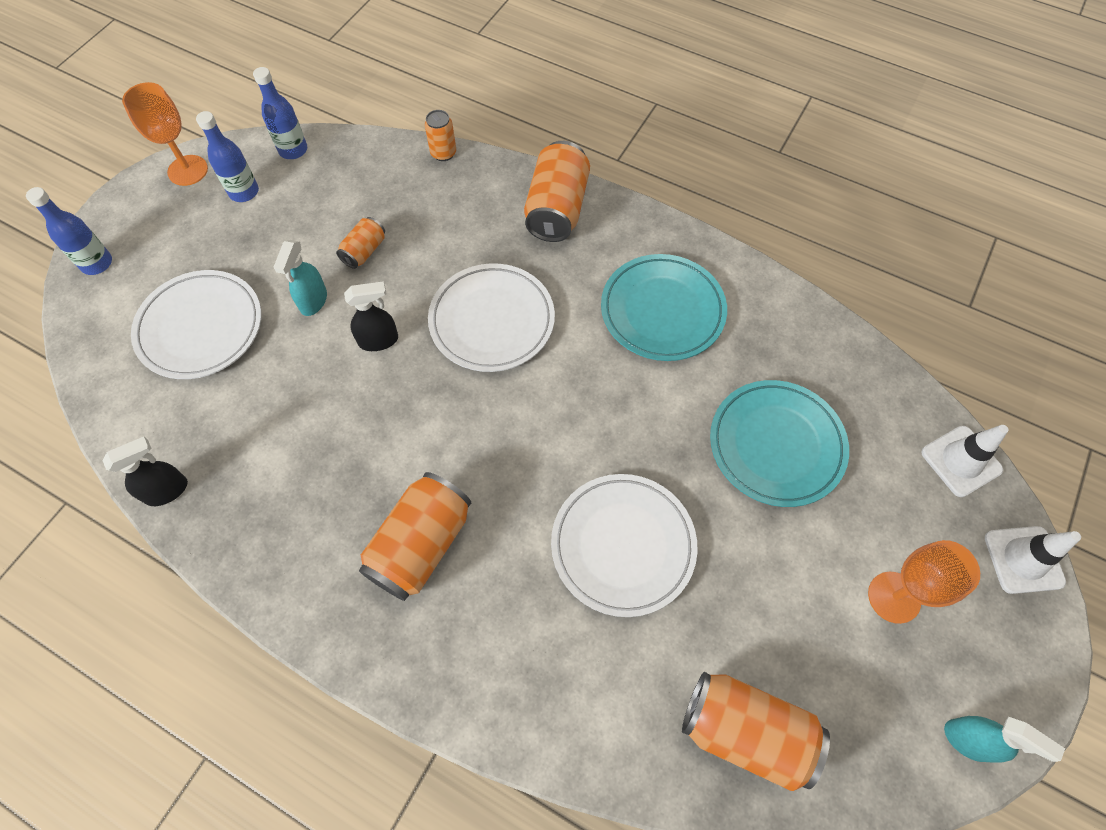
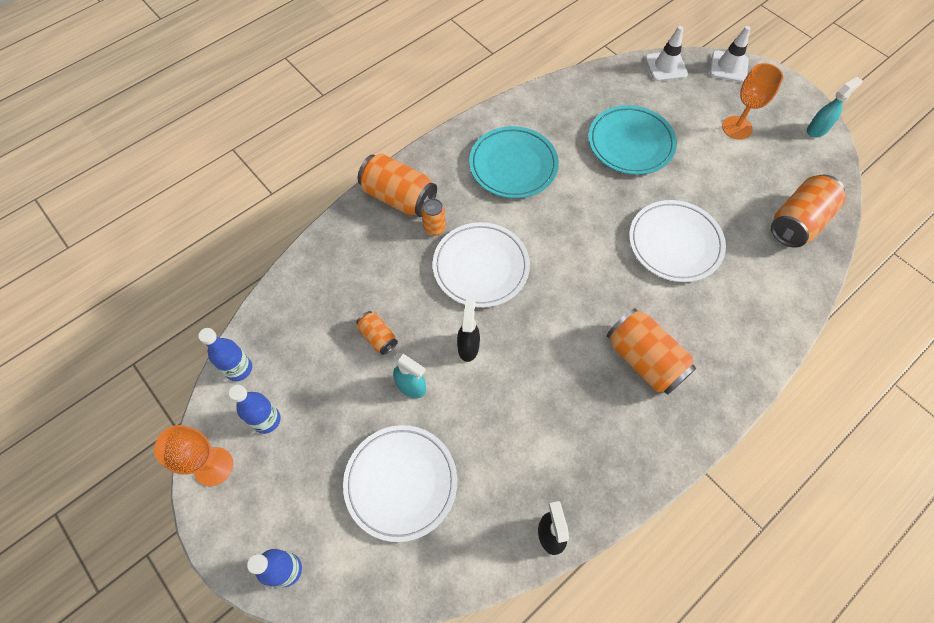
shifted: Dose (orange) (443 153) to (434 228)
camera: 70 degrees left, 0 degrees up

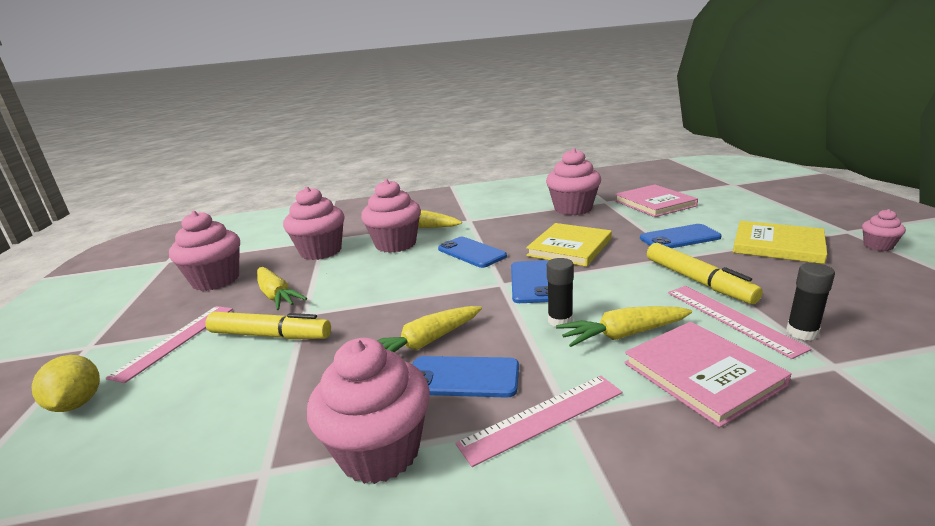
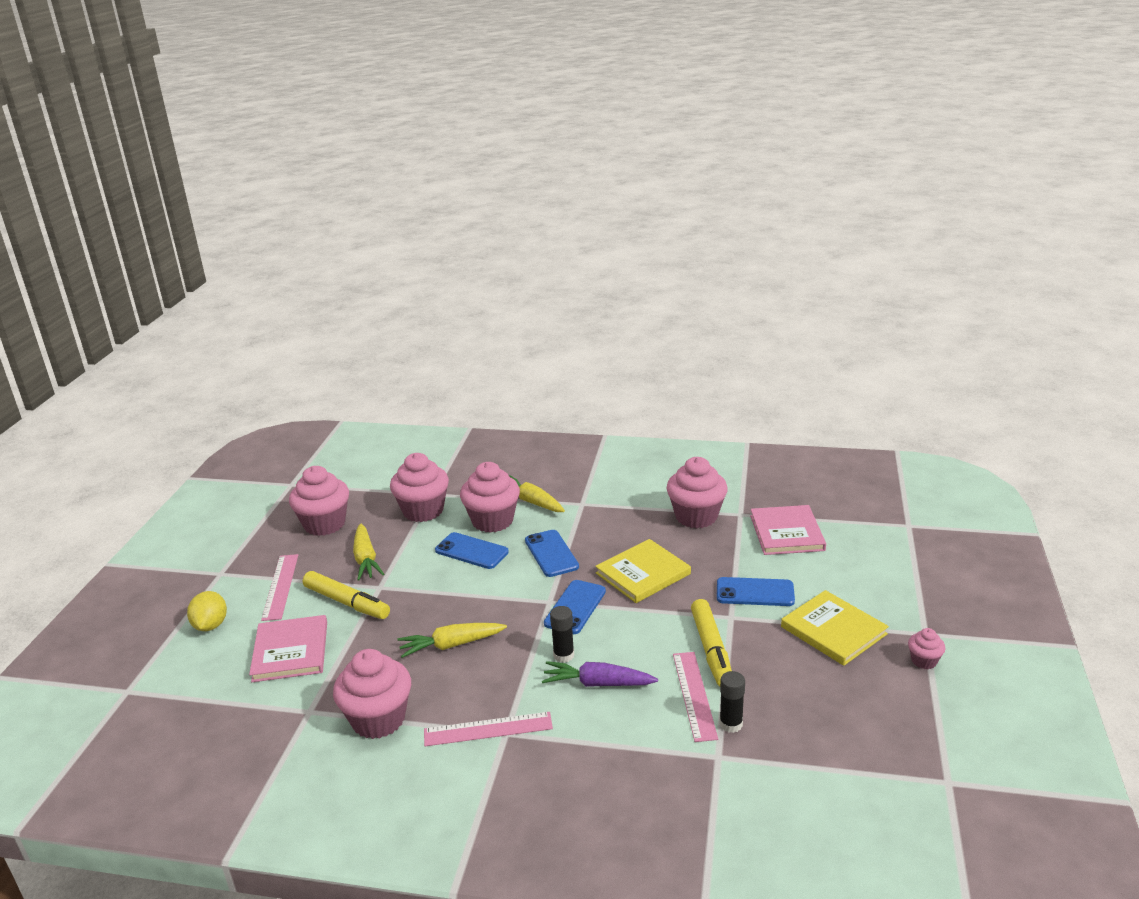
shifted: Buch (rosa) (702 374) to (290 651); Handy (blau) (463 377) to (471 551)
repainted: Karotte (gelb) (623 335) to Karotte (lila) (597 683)
rotated: Lineal (rosa) (175 341) = (280 586) 45 degrees counterclockwise
camera: 20 degrees right, 5 degrees up

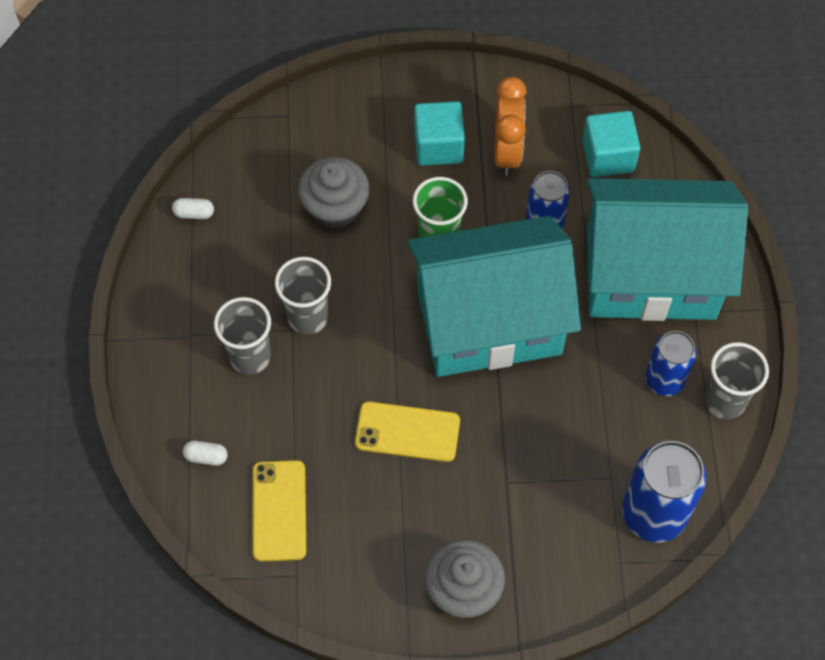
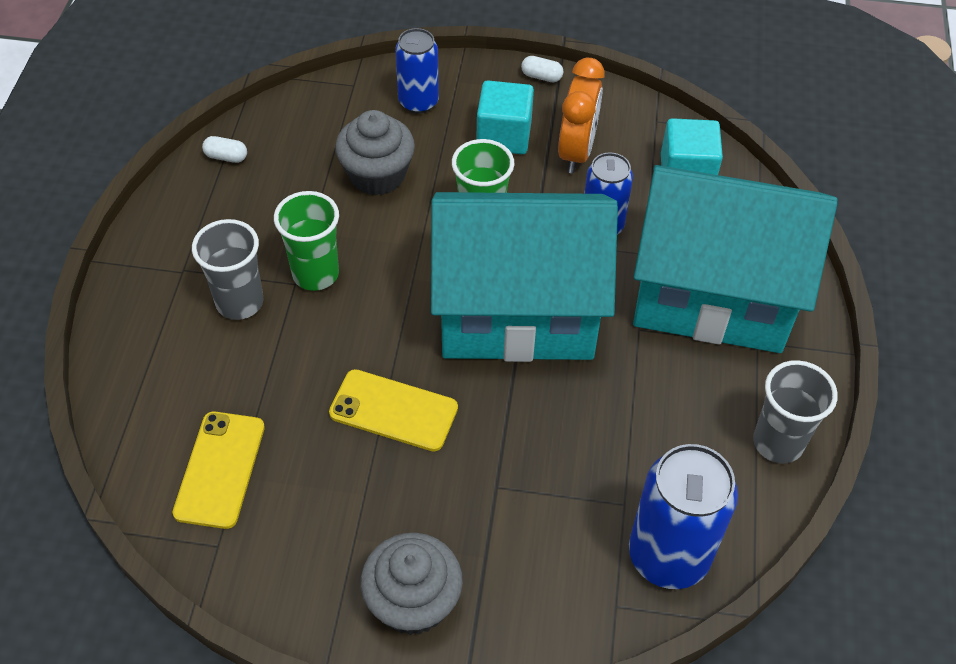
shifted: Dose (blau) (664 380) to (418 102); Kapsel (weiß) (206 456) to (541 76)
repainted: Becher (grau) (307 317) to Becher (grün) (315 274)
camera: 10 degrees right, 10 degrees down

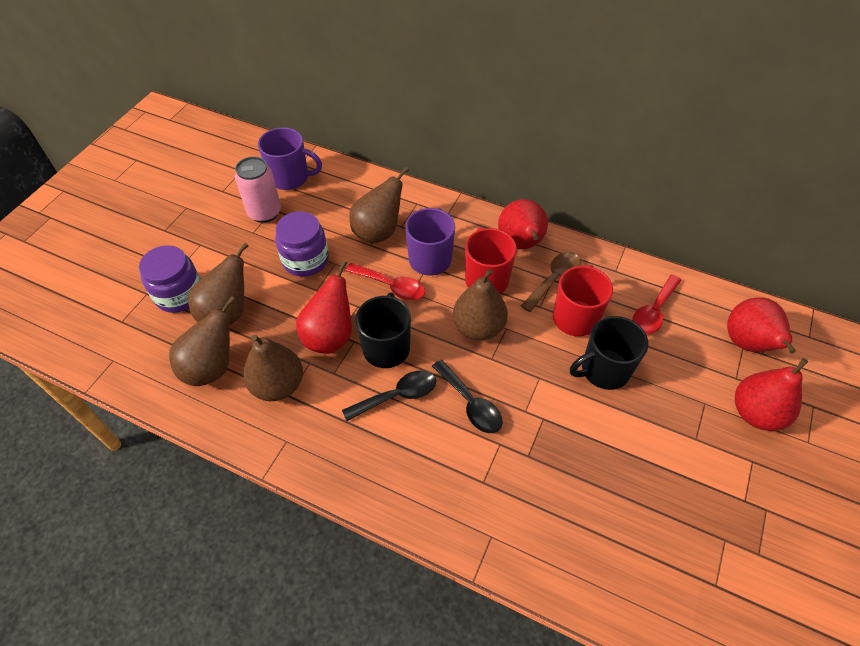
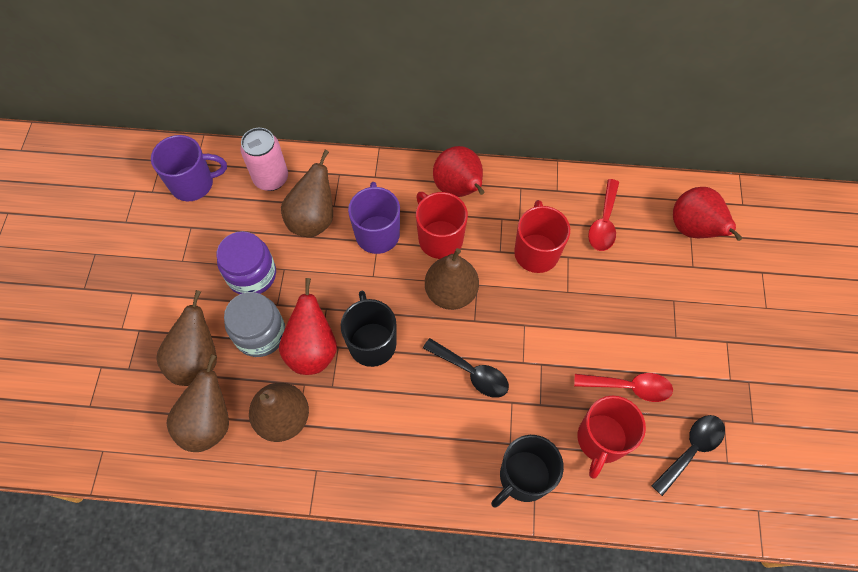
gone: Einmachglas (lila) (179 294); Löffel (braun) (554 279); Birne (rot) (755 413)
new: Einmachglas (grau) (260 334); Tasse (rot) (601 440)
shifted: Dose (rosa) (264 213) to (271 178); Tasse (schwarz) (603 370) to (523 477); Löffel (rot) (391 286) to (629 387); Löffel (schwarz) (397 395) to (691 449)
camera: 20 degrees left, 10 degrees up

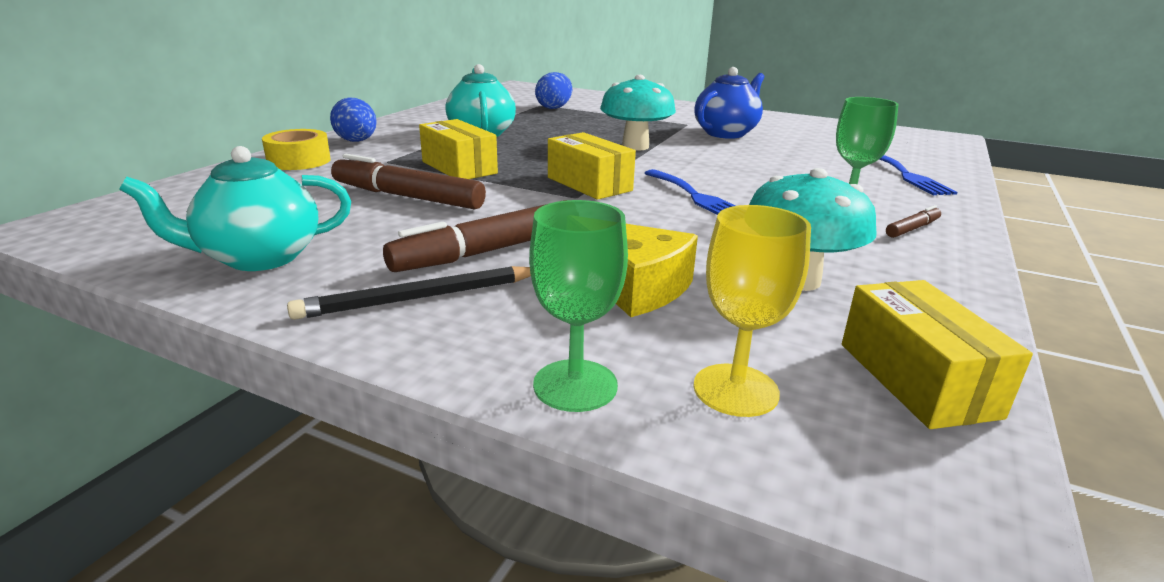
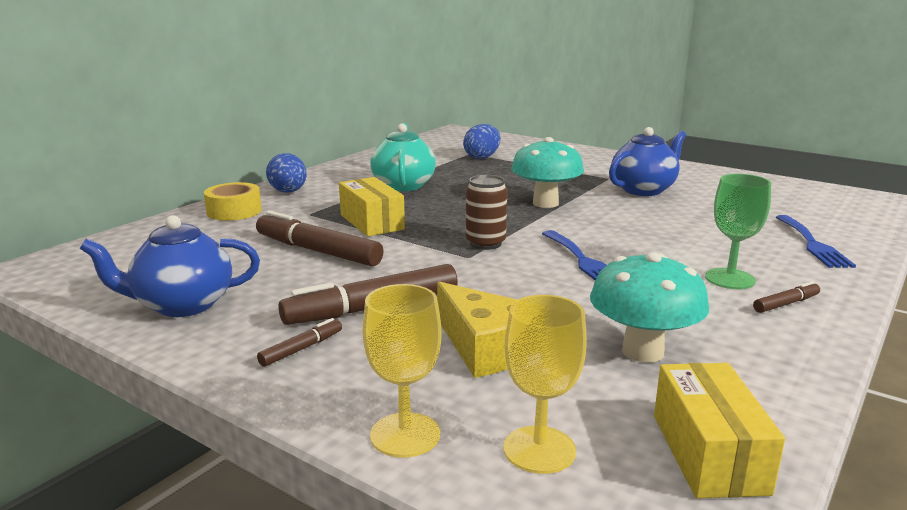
swapped: Bleistift (schwarz) (419 298) to Filzstift (braun) (301 349); Schachtel (gelb) (589 184) to Dose (braun) (485 243)
repainted: Teekanne (türkis) (259 257) to Teekanne (blau) (182 305); Kelch (grün) (575 385) to Kelch (gelb) (405 435)
camera: 10 degrees right, 5 degrees down

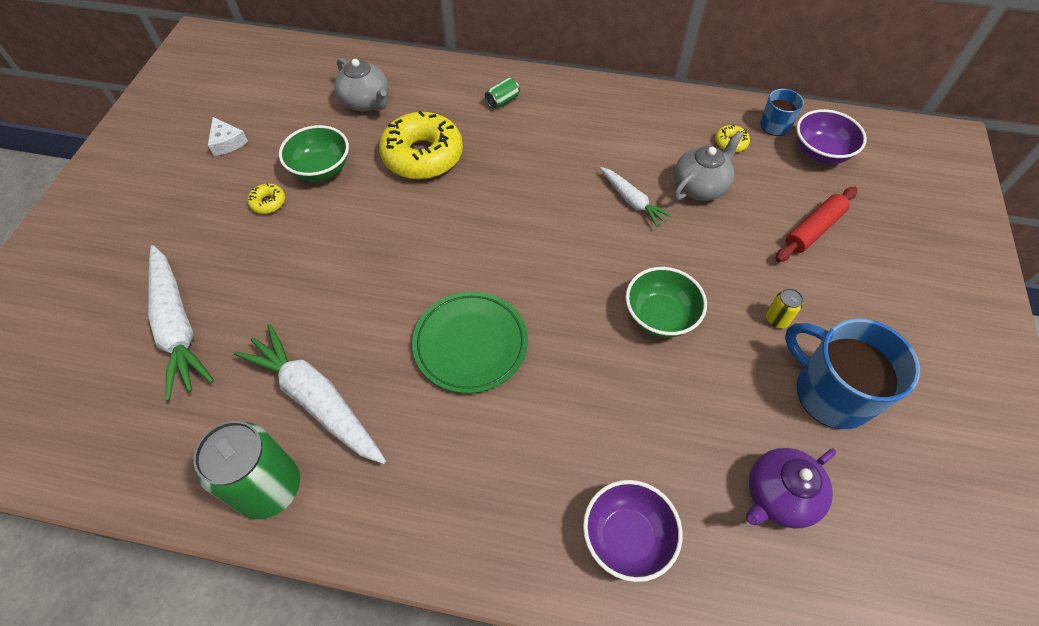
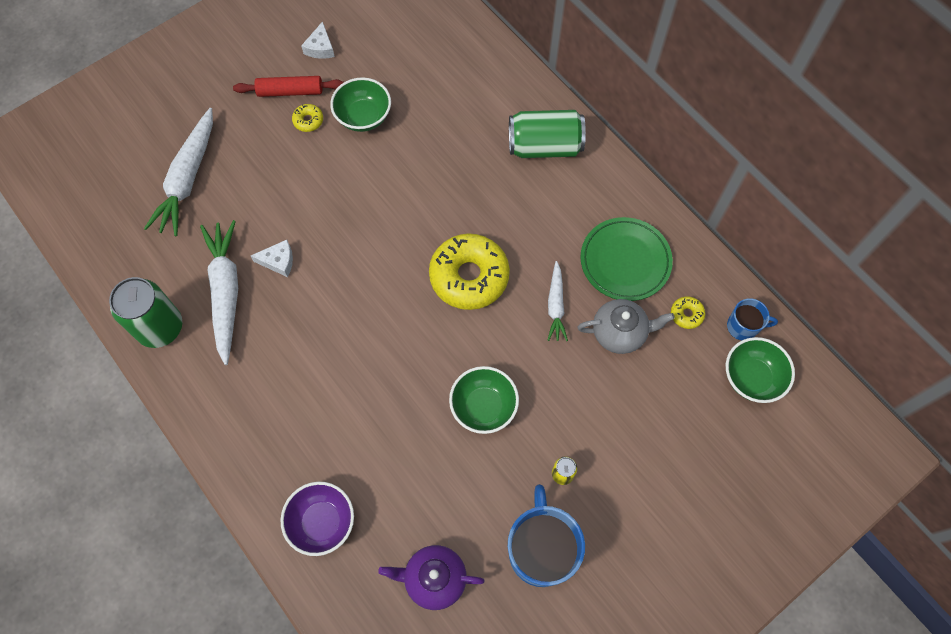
gone: Teekanne (grau) (366 102)
new: Käse (weiß) (278 261)
shifted: Nudelholz (rot) (813 230) to (290 91); Donut (gelb) (422 156) to (469 276); Teller (grün) (470 344) to (625 261)
repainted: Schüssel (lila) (820 153) to Schüssel (grün) (752 378)
scaled: Dose (grün) (502 101) = (544 146) x2.30
camera: 40 degrees right, 10 degrees up

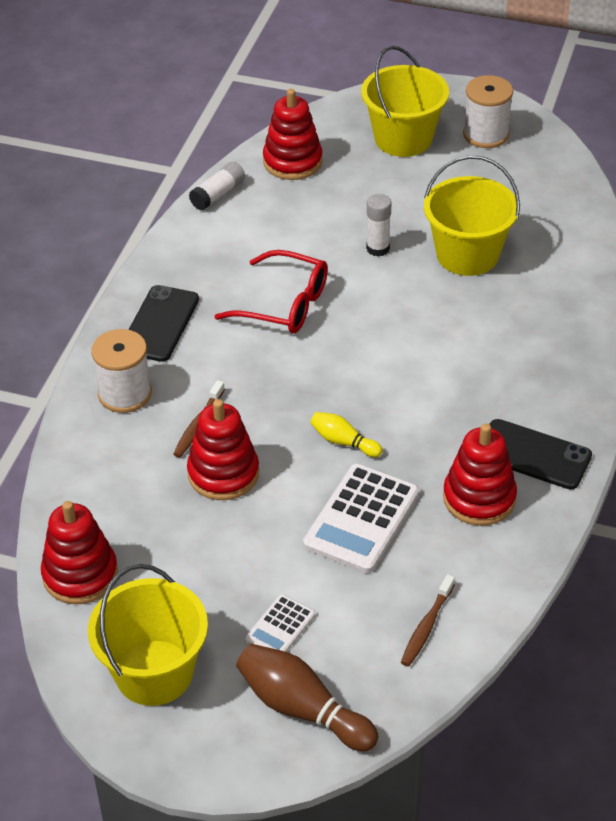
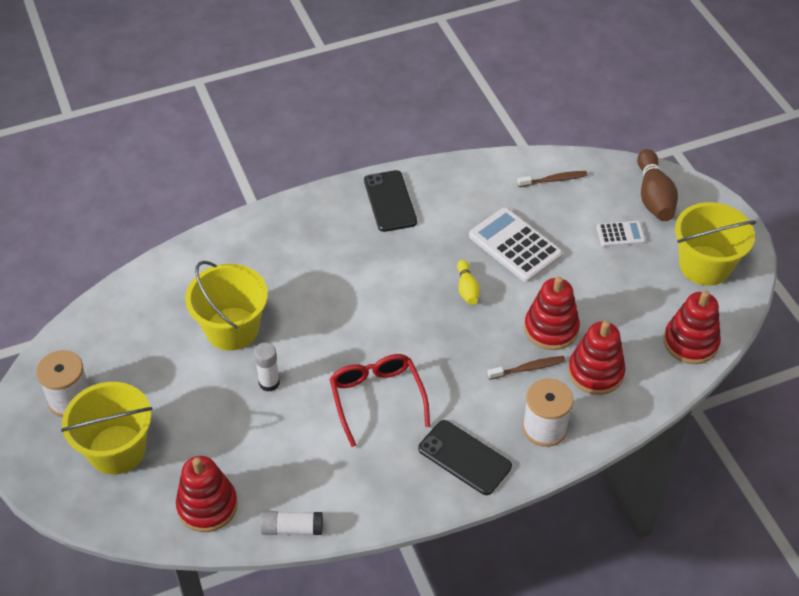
shifted: Stapelspielzeug (rot) (479 498) to (595 372)
rotated: Handy (schwarz) (160 324) = (464 457) 60 degrees clockwise; Taschenrechner (weiß) (361 519) = (515 245) 120 degrees counterclockwise
camera: 130 degrees left, 5 degrees up

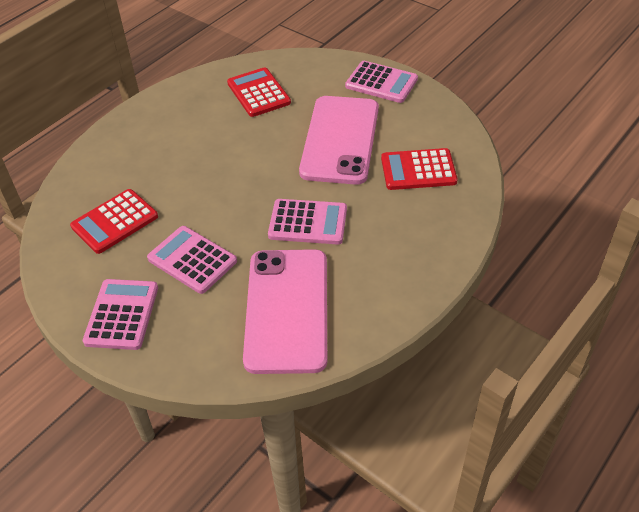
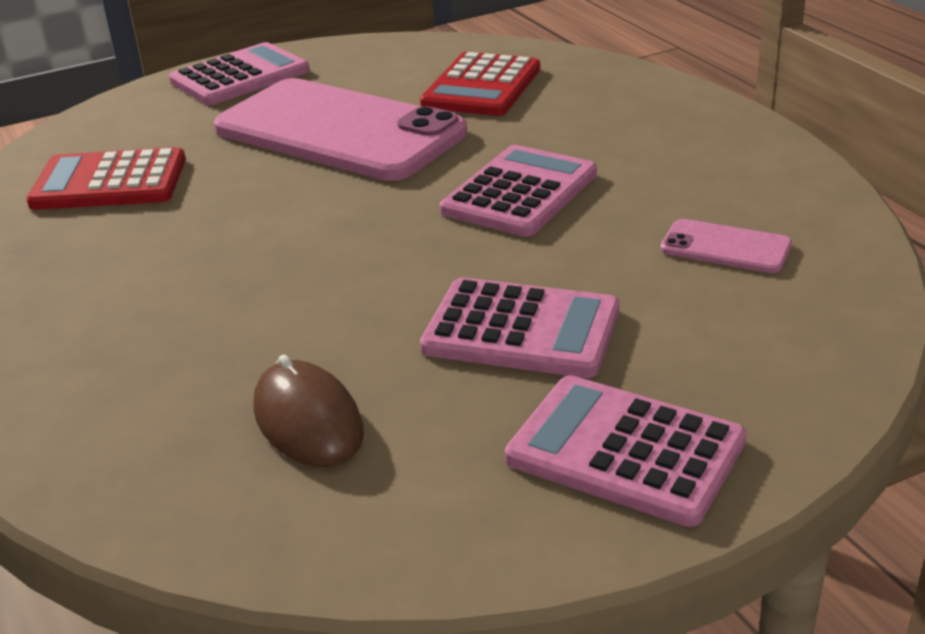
swapped: Taschenrechner (rot) (115 222) to Computermaus (braun) (308 420)
rotated: Taschenrechner (rosa) (192 260) = (521 330) 135 degrees counterclockwise
scaled: Handy (rosa) (287 310) = (725 247) x0.41
camera: 65 degrees left, 15 degrees down

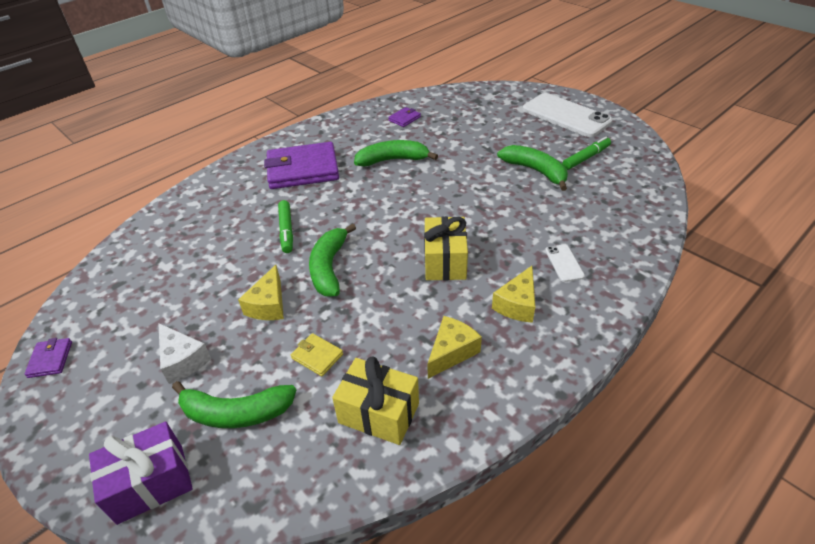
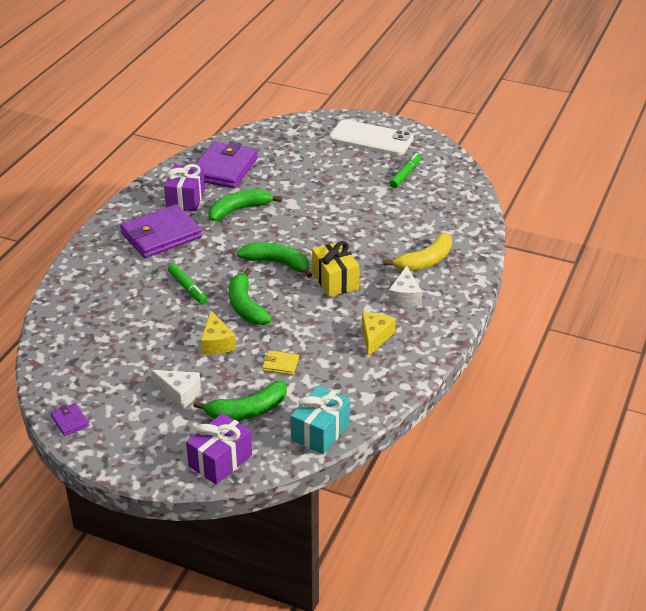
gone: Geschenk (gelb) (379 413)
new: Geschenk (lila) (186 199); Geschenk (türkis) (320 432)
shifted: Banane (grün) (535 171) to (277 263)
swapped: Handy (weiß) (564 263) to Banane (gelb) (425 261)
repainted: Käse (gelb) (517 304) to Käse (weiß) (405 296)
scaled: Geldbörse (lila) (404 119) = (224 169) x2.33
camera: 25 degrees left, 5 degrees down

